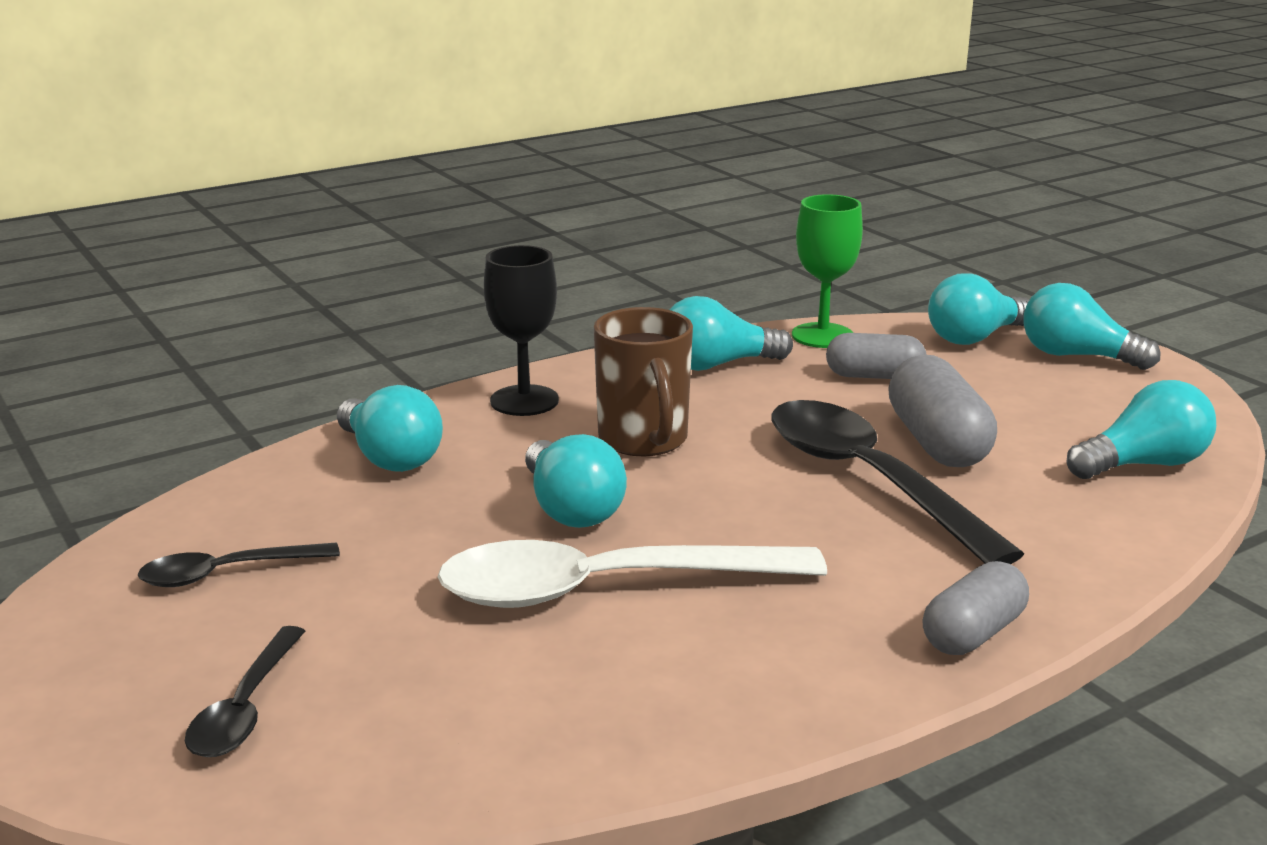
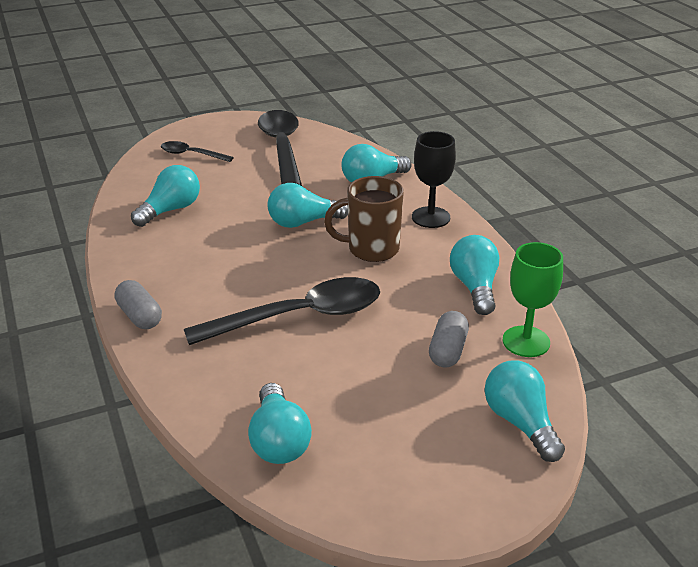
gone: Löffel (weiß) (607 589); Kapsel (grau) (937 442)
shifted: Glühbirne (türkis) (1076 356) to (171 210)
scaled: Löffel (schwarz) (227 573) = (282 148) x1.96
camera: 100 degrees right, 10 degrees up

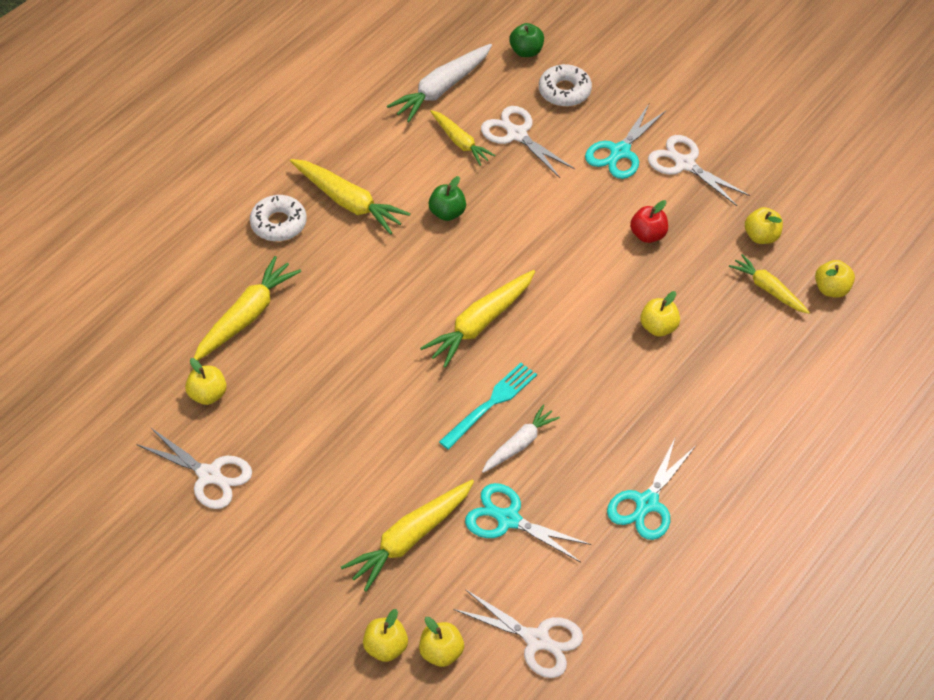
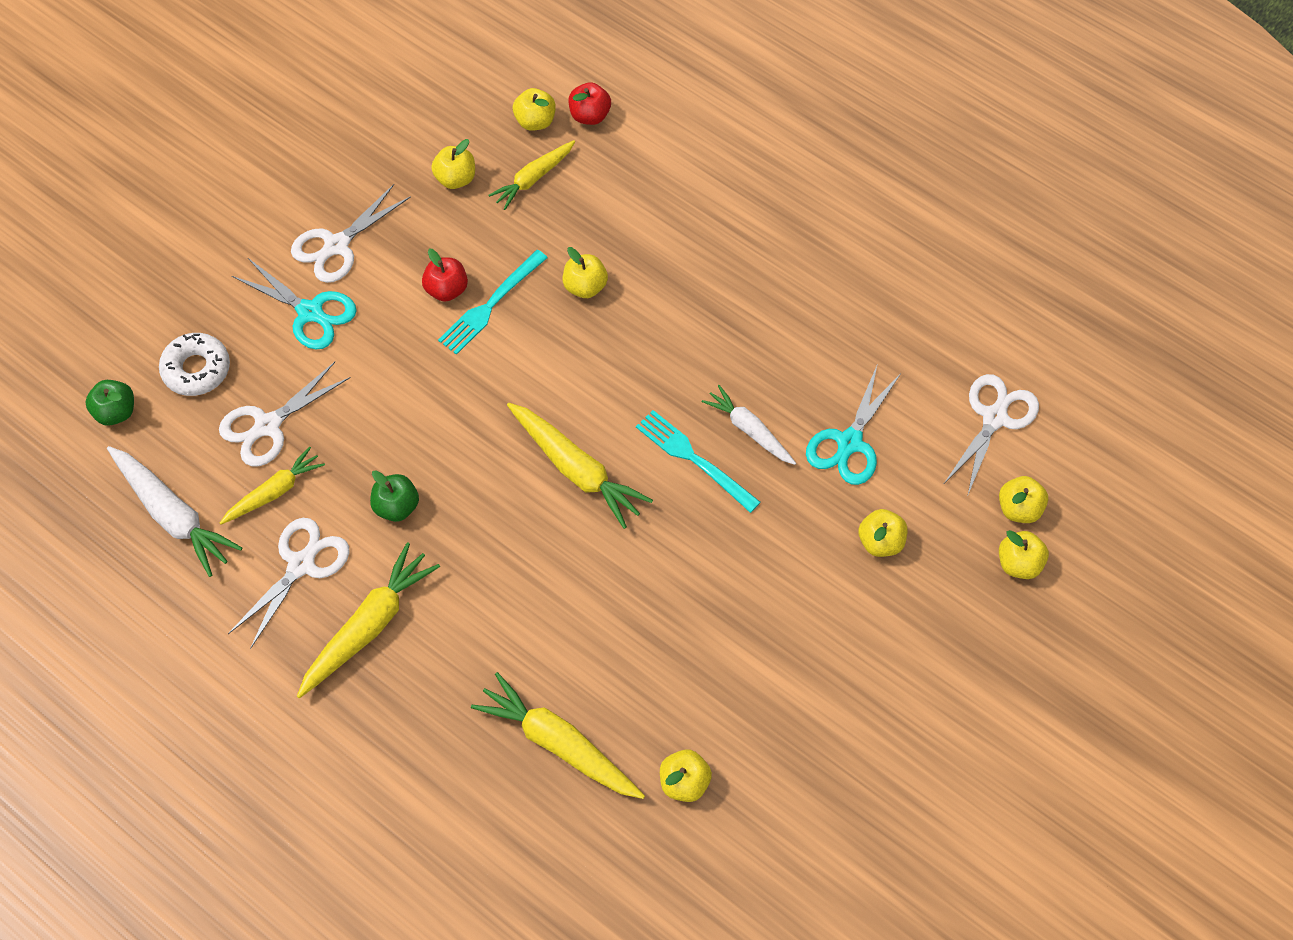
gone: Donut (weiß) (278 223); Schere (türkis) (647 503)
new: Gabel (türkis) (490 306); Apfel (rot) (590 115)
shifted: Schere (weiß) (209 475) to (301 565)
swapped: Karotte (gelb) (410 539) to Apfel (gelb) (880 542)
camera: 90 degrees left, 10 degrees up

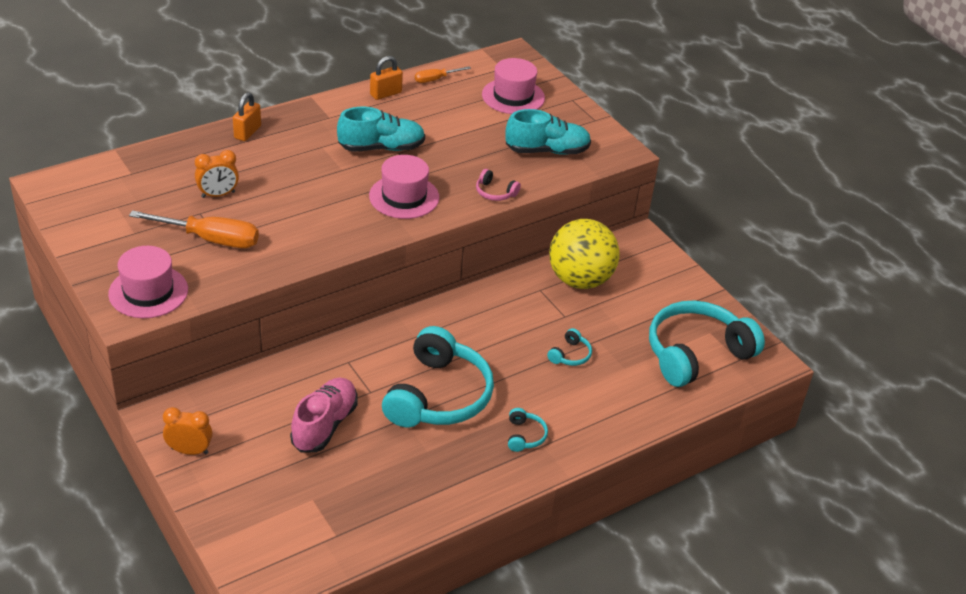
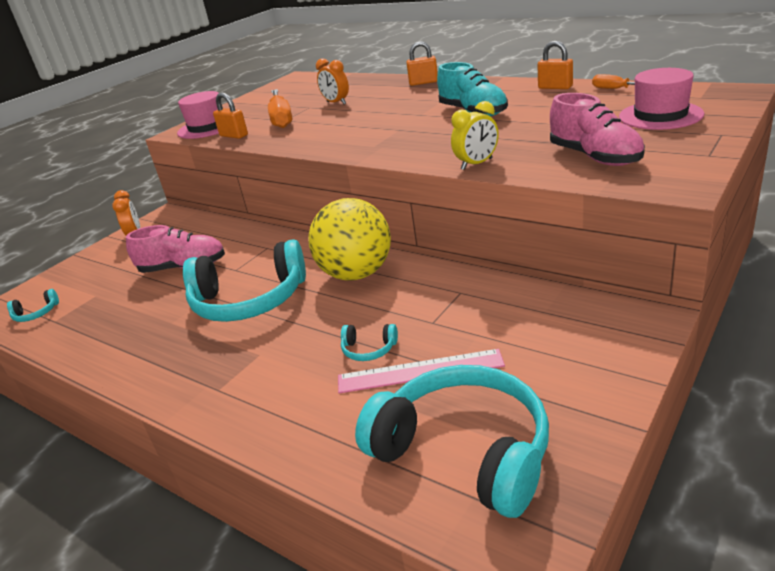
gone: Hut (rosa) (404 197)
new: Vorhängeschloss (orange) (234 135); Lineal (rosa) (420 371)
shifted: Kopfhörer (türkis) (524 436) to (36 313); Ball (gelb) (580 280) to (356 274)
swapped: Kopfhörer (rosa) (495 192) to Wecker (gelb) (477 164)
repainted: Schuh (türkis) (547 151) to Schuh (rosa) (595 157)
camera: 75 degrees right, 10 degrees down

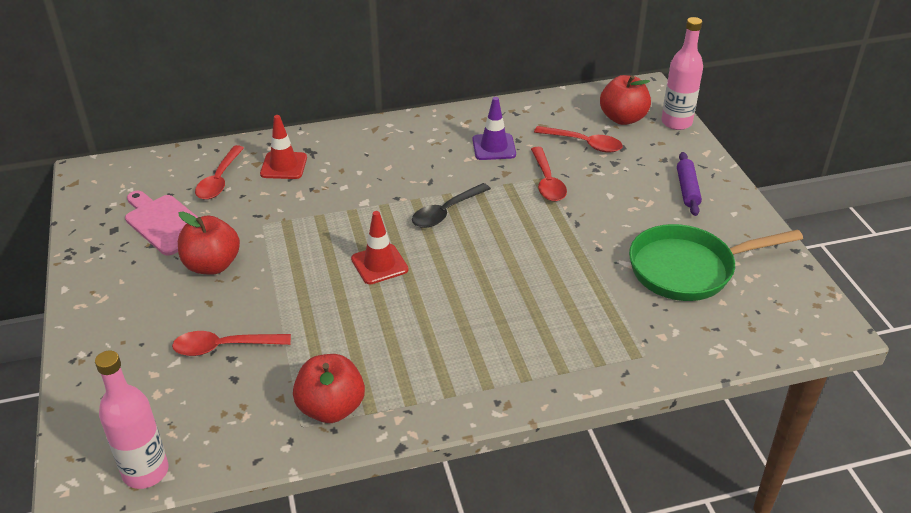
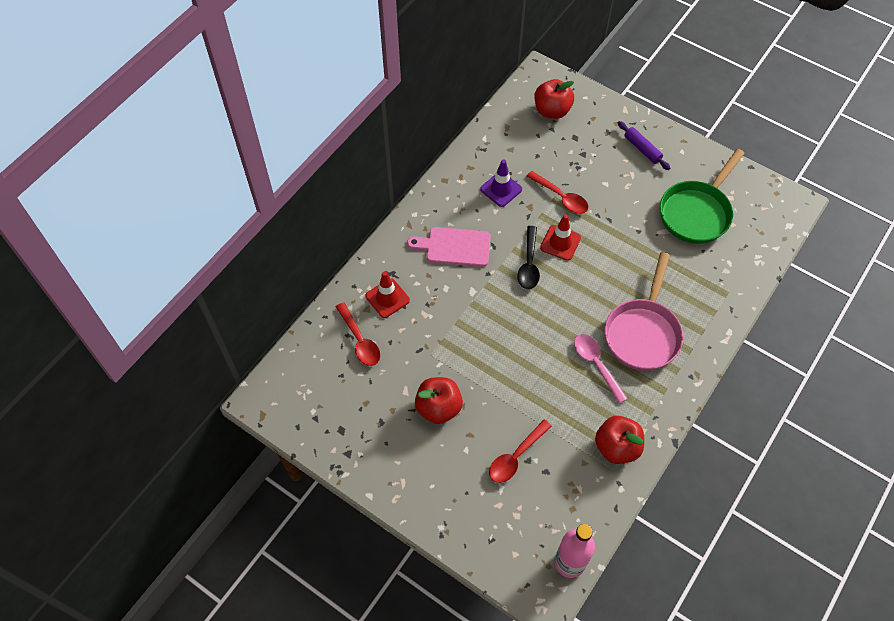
gone: Löffel (rot) (584 144); Flasche (rosa) (676 122)
new: Löffel (rosa) (596 364); Pfanne (rosa) (643 333)
shifted: Schneidebrett (rosa) (165 223) to (454 247); Leitkegel (rot) (379 264) to (560 243)
camera: 40 degrees left, 20 degrees up

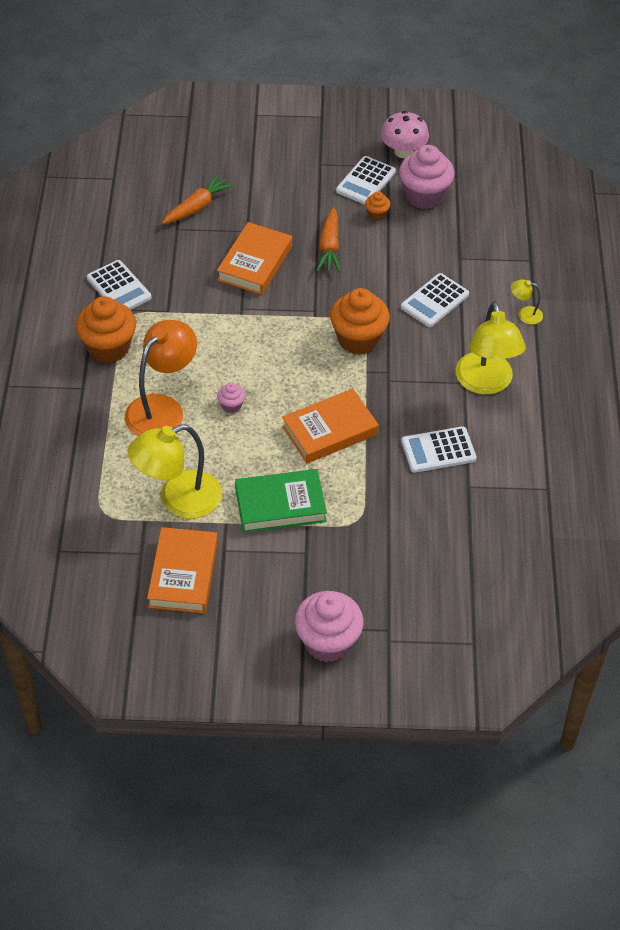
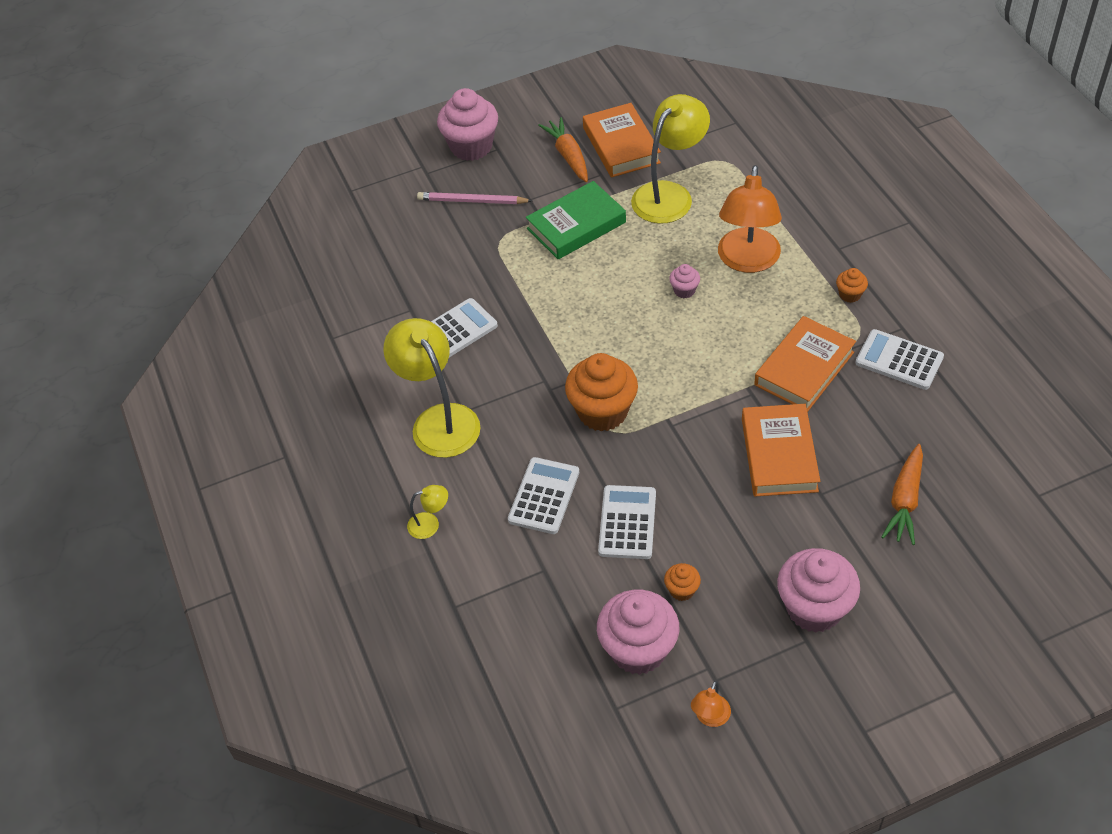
new: Bleistift (rosa) (472 201); Muffin (rosa) (814 608)
shifted: Karotte (orange) (329 247) to (568 156); Taschenrechner (weiß) (366 181) to (627 522); Buch (orange) (330 430) to (804 368)
swapped: Pilz (rosa) (403 151) to Lampe (orange) (710 718)
scaled: Muffin (orange) (108 348) = (850 294) x0.46
camera: 160 degrees right, 0 degrees up

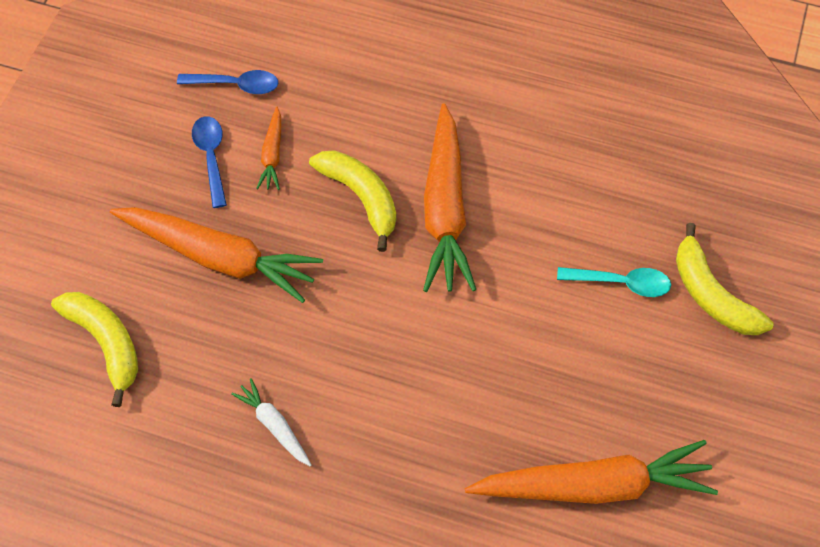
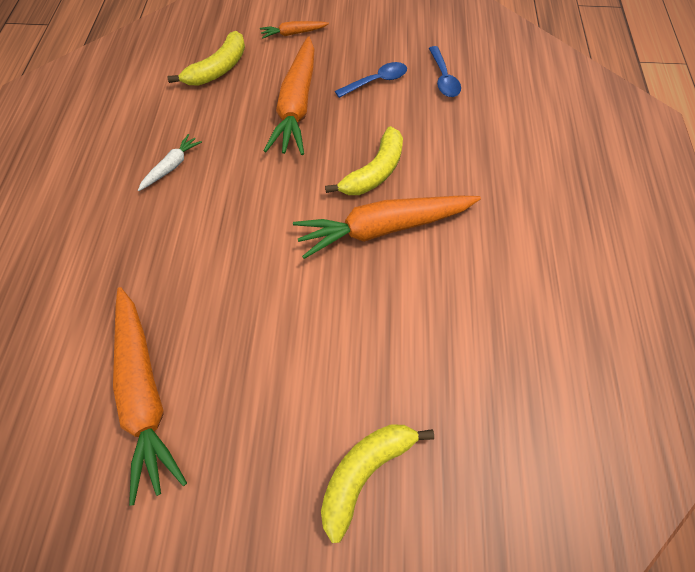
gone: Löffel (türkis) (621 283)
shifted: Karotte (orange) (272 154) to (293 33)
camera: 75 degrees right, 0 degrees up

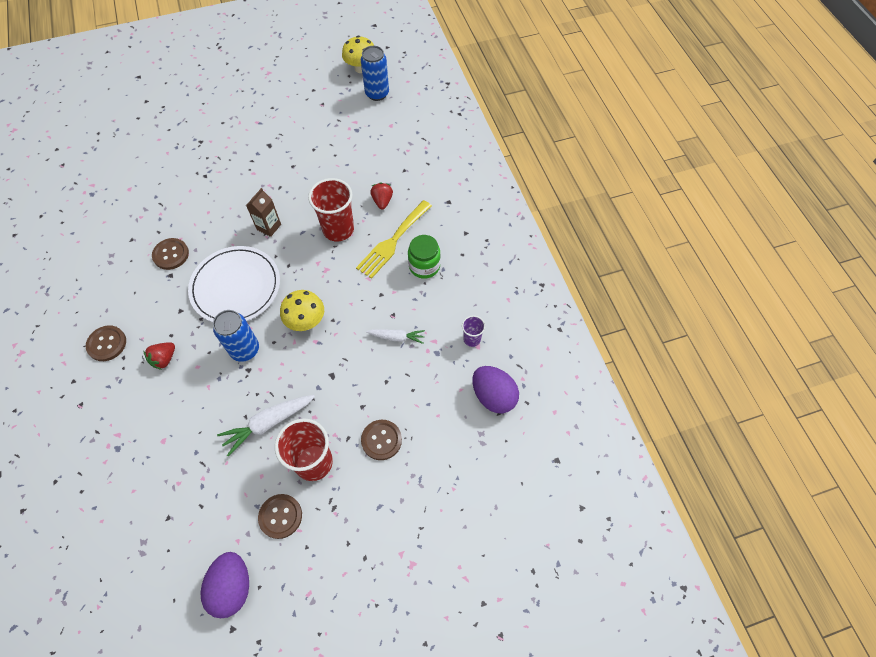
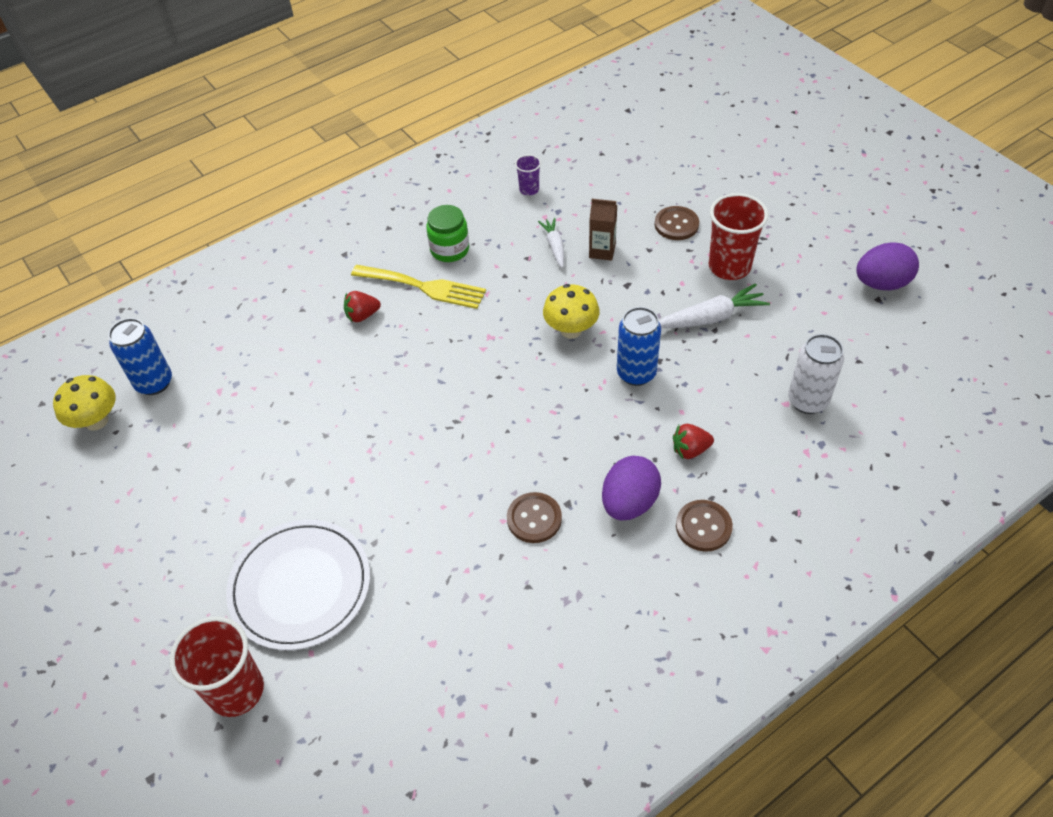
gone: Knopf (braun) (280 516)
new: Dose (weiß) (807 401)
shifted: Becher (rot) (338 229) to (236 690); Teller (weiß) (236 287) to (300 586); Getränkekarton (braun) (269 227) to (602 251); Ei (lila) (493 396) to (629 503)
rotated: Karotte (weiß) (268 424) = (711 317) 60 degrees counterclockwise; Erdbeere (rot) (164 359) = (690 450) 150 degrees clockwise
camera: 105 degrees left, 10 degrees down

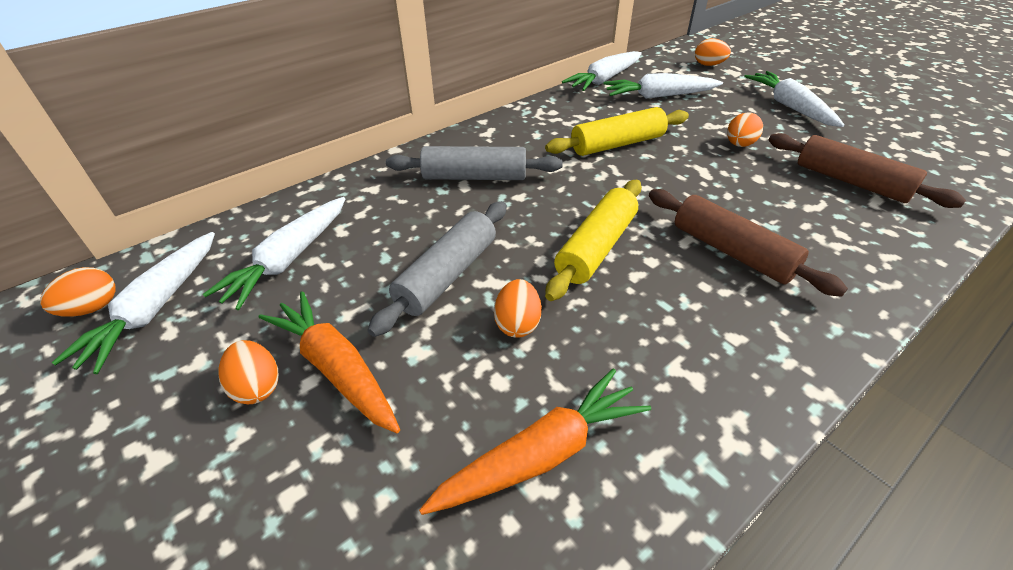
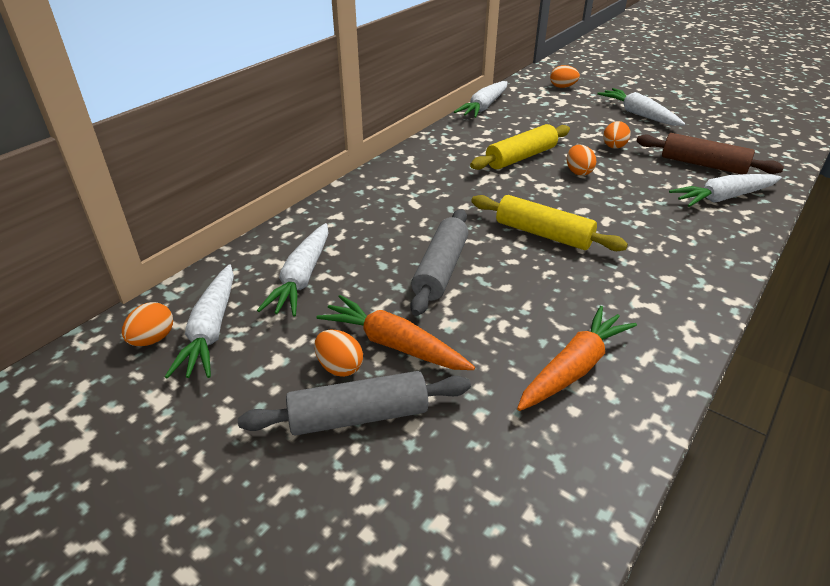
gone: Nudelholz (braun) (732 251)
shifted: Nudelholz (grau) (474 177) to (359 416); Ei (orange) (517 323) to (578 172); Karotte (weiß) (658 96) to (723 198)
rotated: Nudelholz (gelb) (596 247) = (543 234) 75 degrees counterclockwise
camera: 15 degrees left, 5 degrees down

